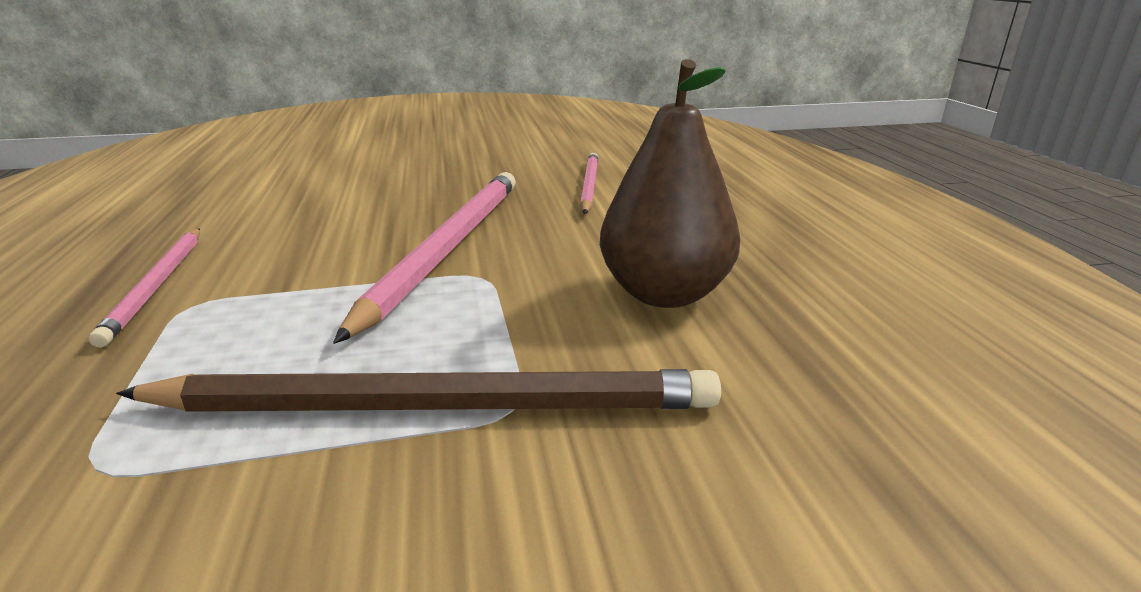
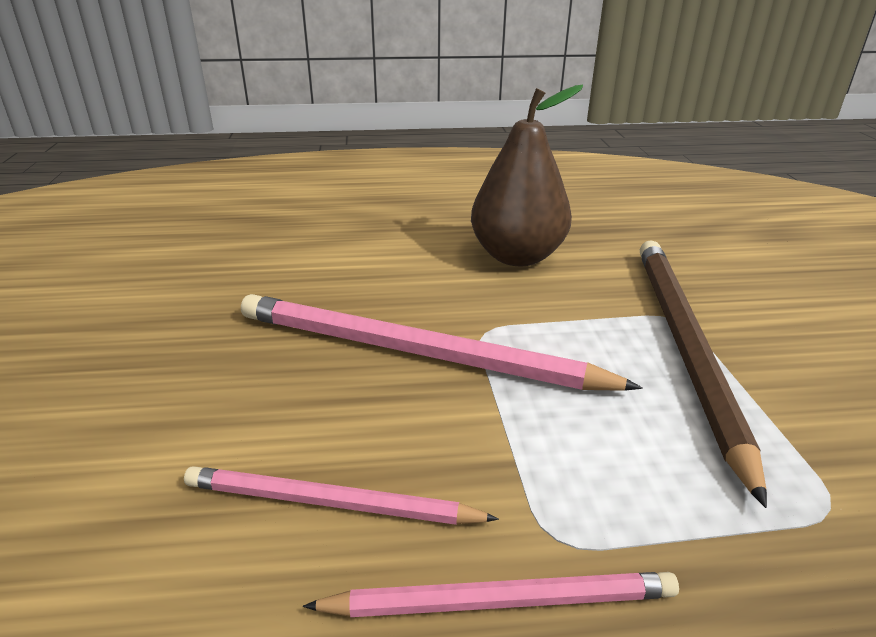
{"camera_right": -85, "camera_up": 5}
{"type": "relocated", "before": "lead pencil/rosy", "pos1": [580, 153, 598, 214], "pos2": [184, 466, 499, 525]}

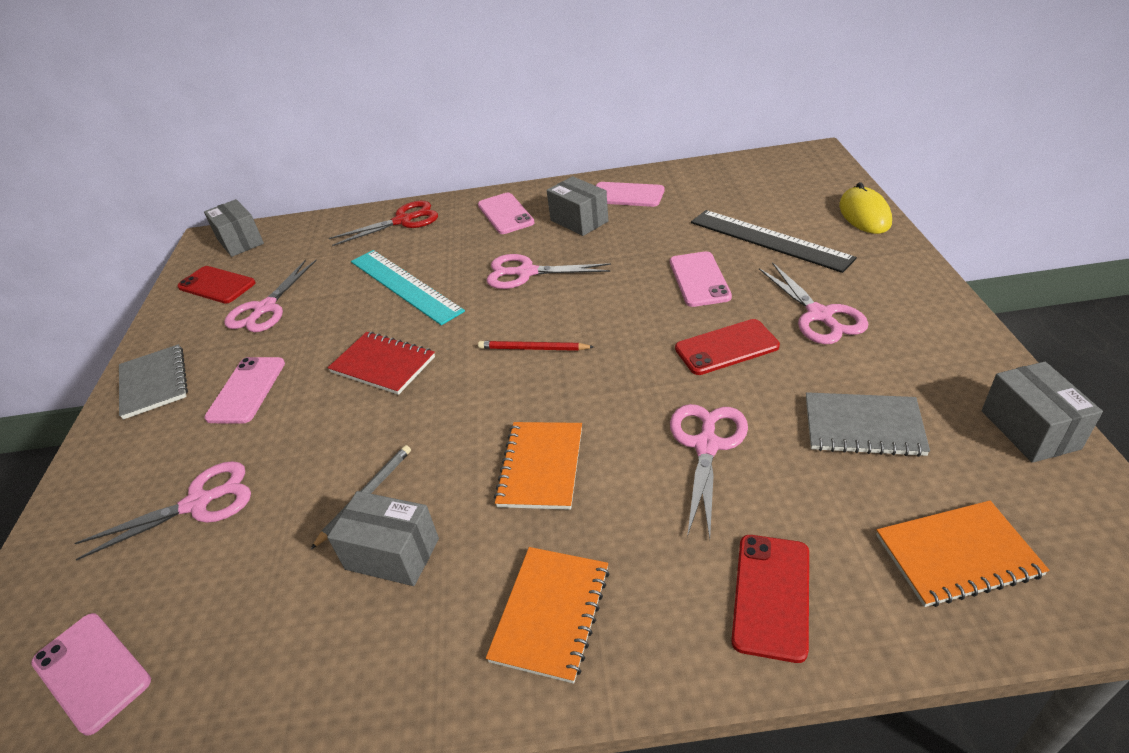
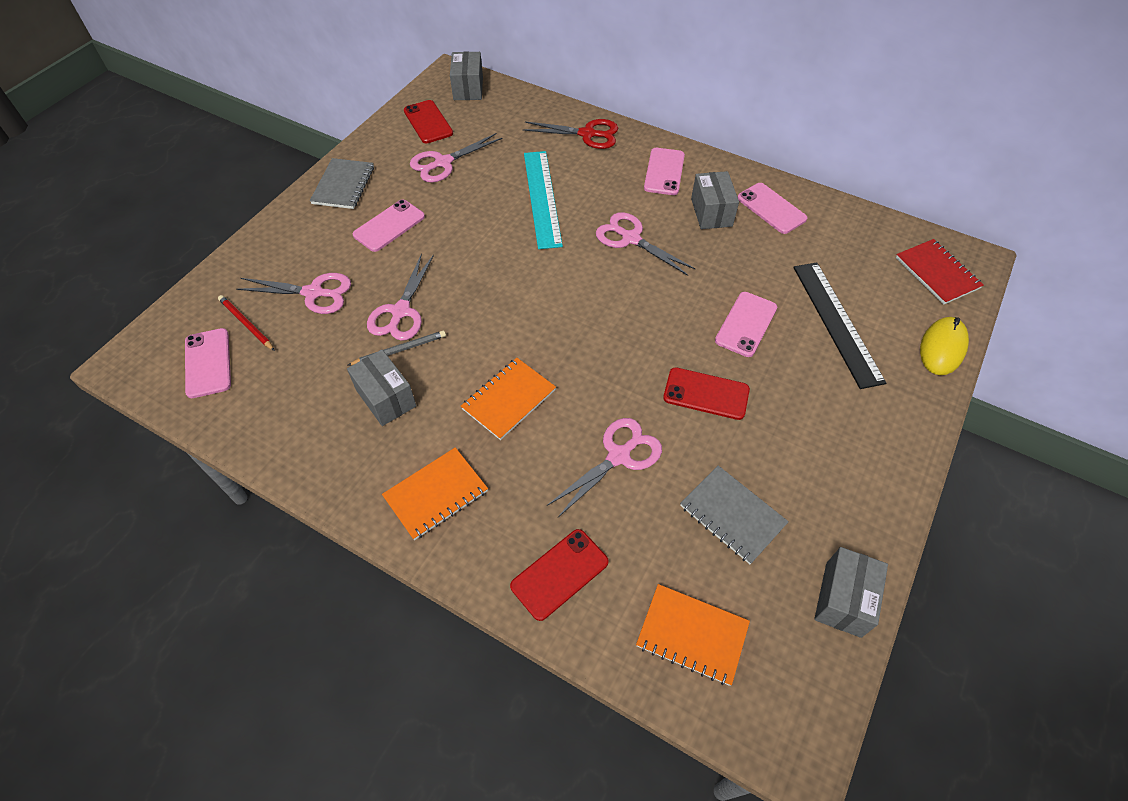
{"camera_right": 30, "camera_up": 15}
{"type": "relocated", "before": "notebook/scarlet", "pos1": [328, 332, 435, 395], "pos2": [896, 239, 984, 304]}
{"type": "relocated", "before": "lead pencil/scarlet", "pos1": [478, 341, 594, 351], "pos2": [218, 295, 275, 351]}
{"type": "relocated", "before": "shears/rosy", "pos1": [759, 262, 868, 344], "pos2": [367, 253, 434, 341]}

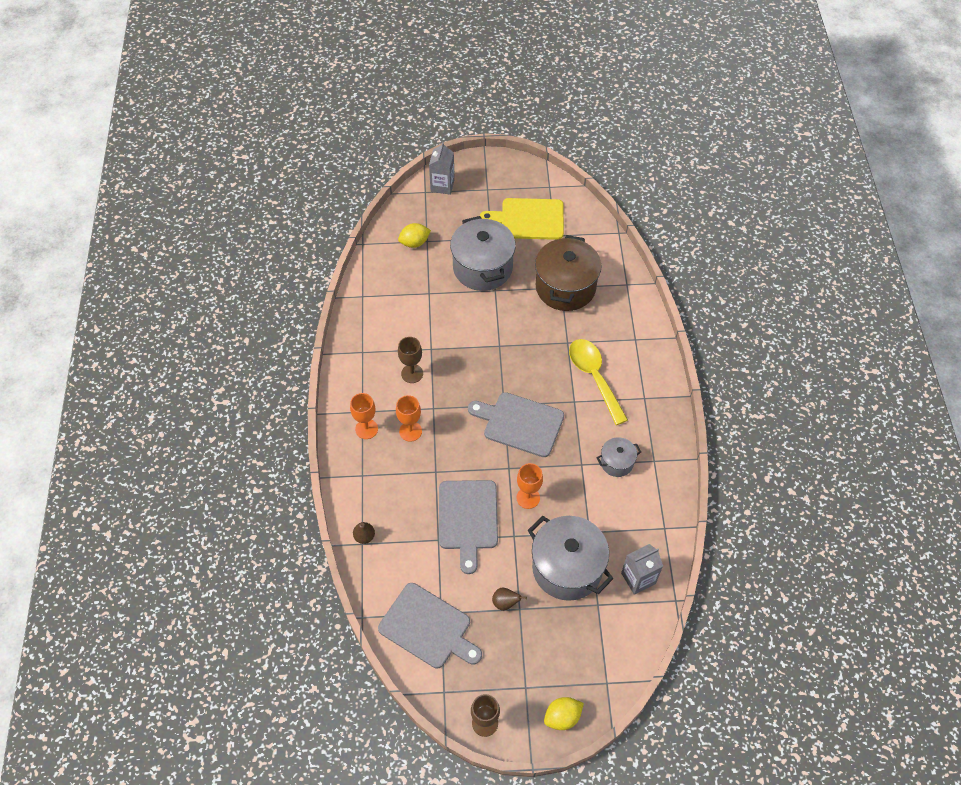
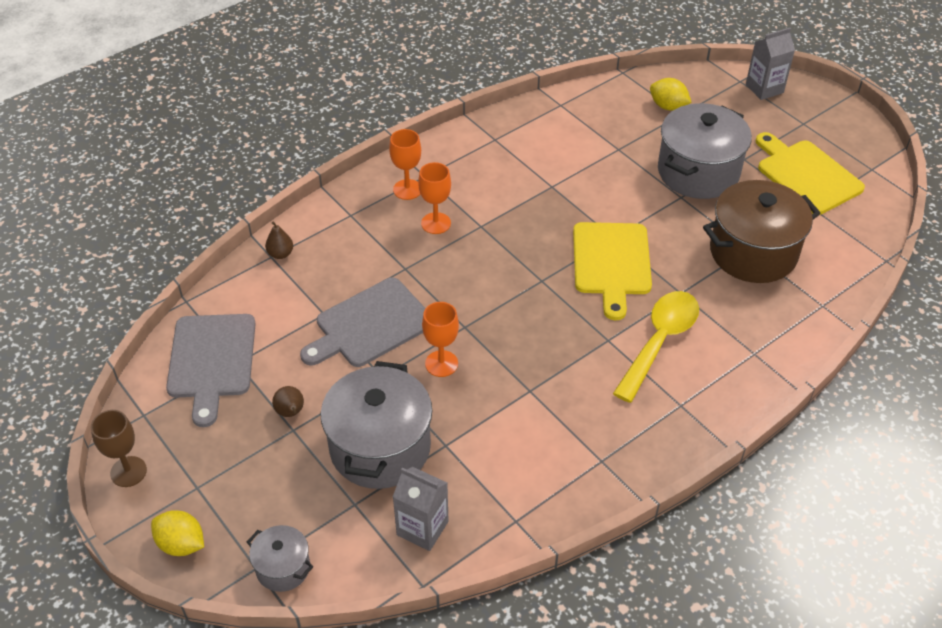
{"camera_right": 55, "camera_up": -10}
{"type": "missing", "before": "chalice/dark brown", "pos1": [398, 337, 423, 383]}
{"type": "missing", "before": "cutting board/ash-grey", "pos1": [468, 392, 564, 457]}
{"type": "relocated", "before": "stockpot/ash-grey", "pos1": [596, 437, 641, 477], "pos2": [247, 525, 313, 592]}
{"type": "appeared", "after": "cutting board/bright yellow", "pos2": [573, 222, 652, 320]}

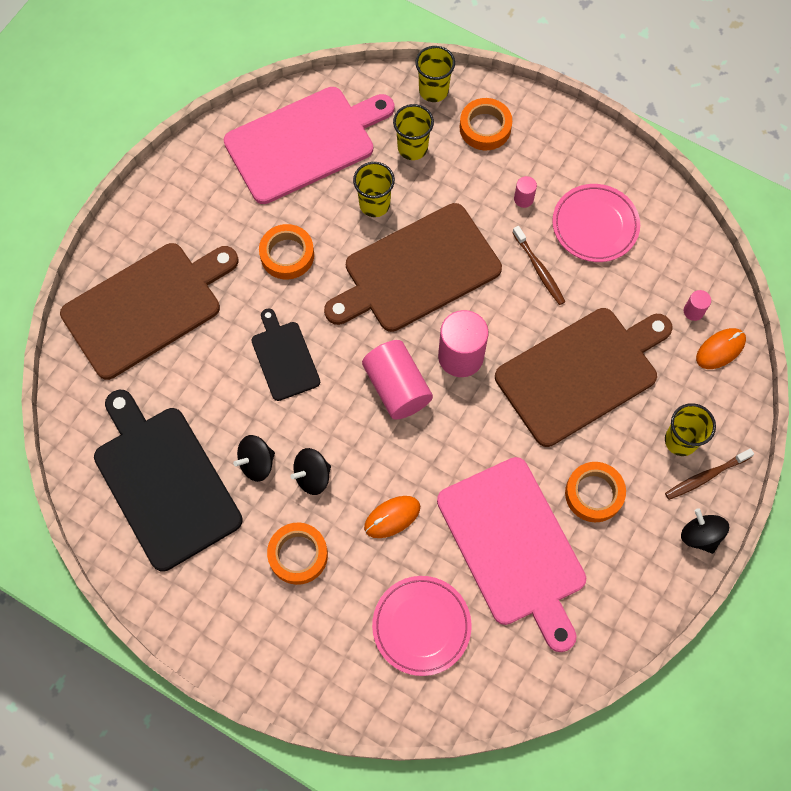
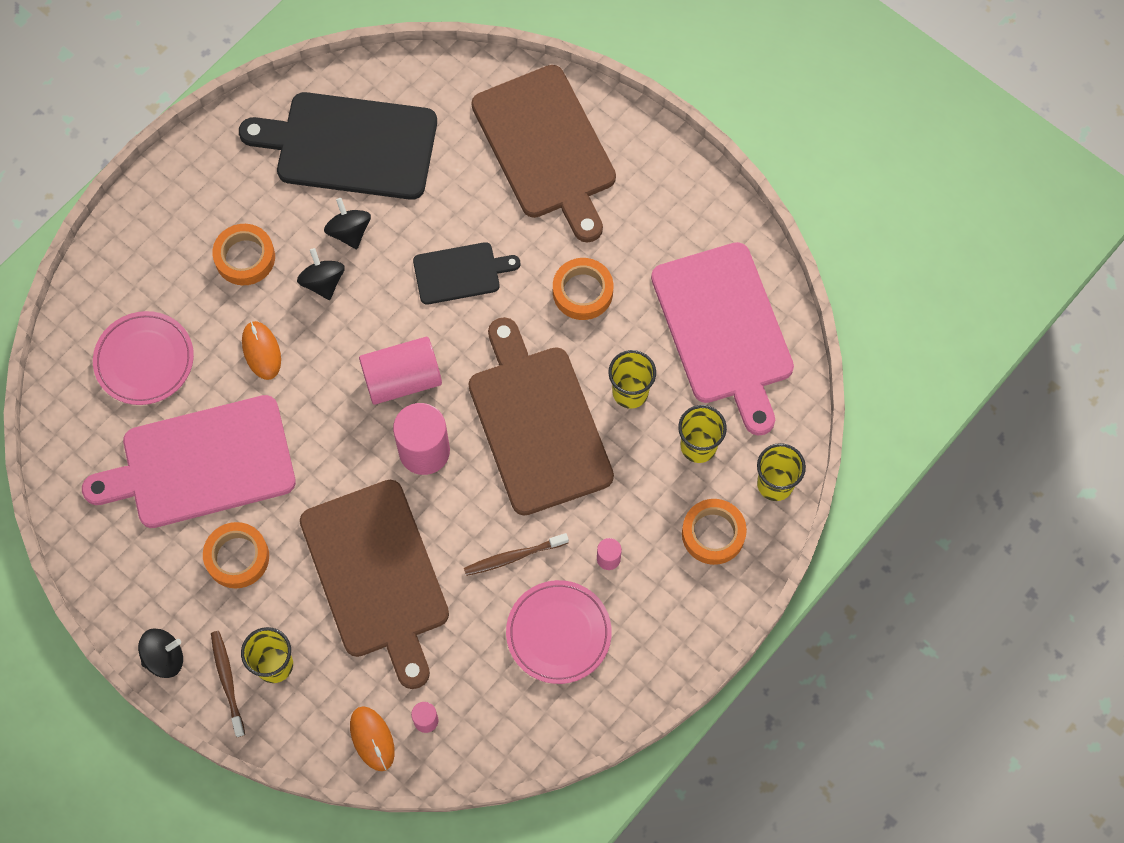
{"camera_right": 100, "camera_up": 0}
{"type": "spun", "before": "cutting board/jet-black", "pos1": [94, 390, 243, 572], "pos2": [239, 92, 437, 200], "turn": -150}

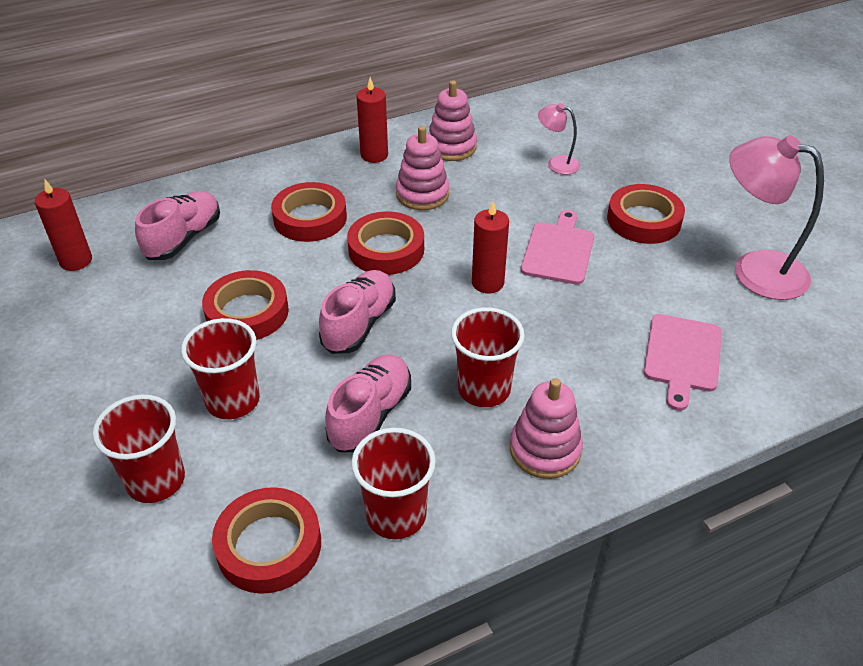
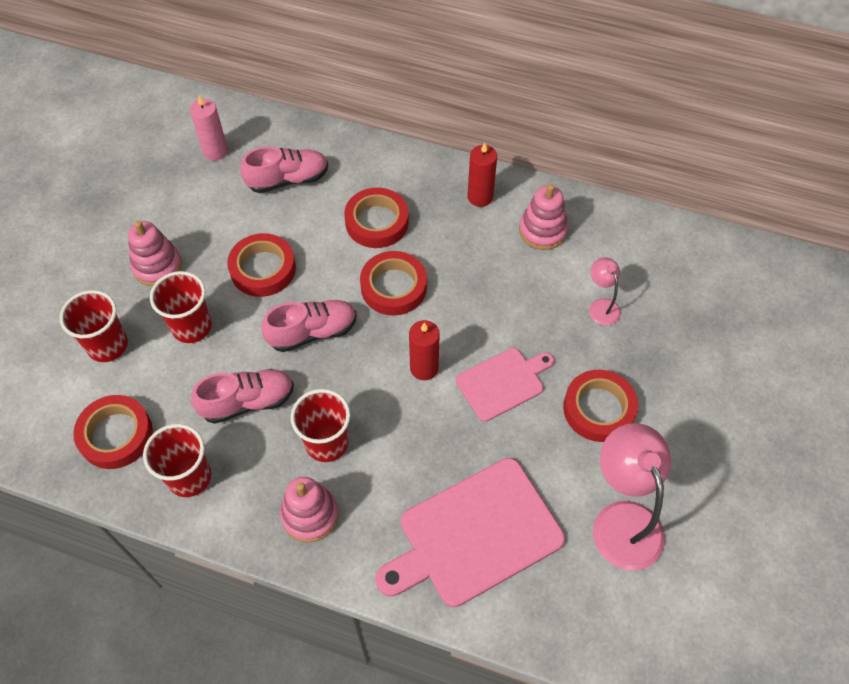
{"camera_right": 45, "camera_up": 15}
{"type": "colour", "before": "wax candle/scarlet", "after": "wax candle/rosy", "pos1": [35, 180, 92, 271], "pos2": [190, 96, 228, 161]}
{"type": "relocated", "before": "stacking rings/rosy", "pos1": [396, 126, 449, 210], "pos2": [128, 221, 182, 286]}
{"type": "size", "before": "cutting board/rosy", "pos1": [644, 314, 722, 411], "pos2": [375, 458, 565, 607], "scale": 1.71}

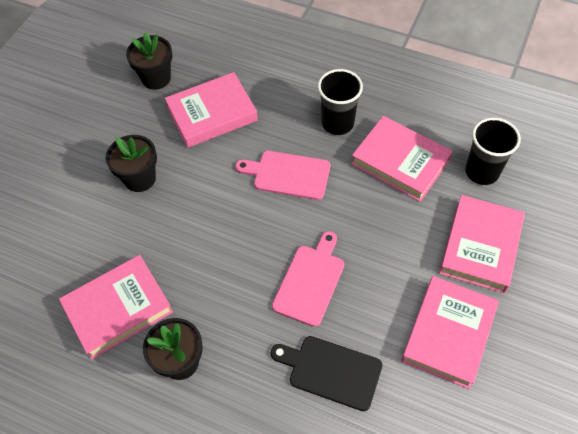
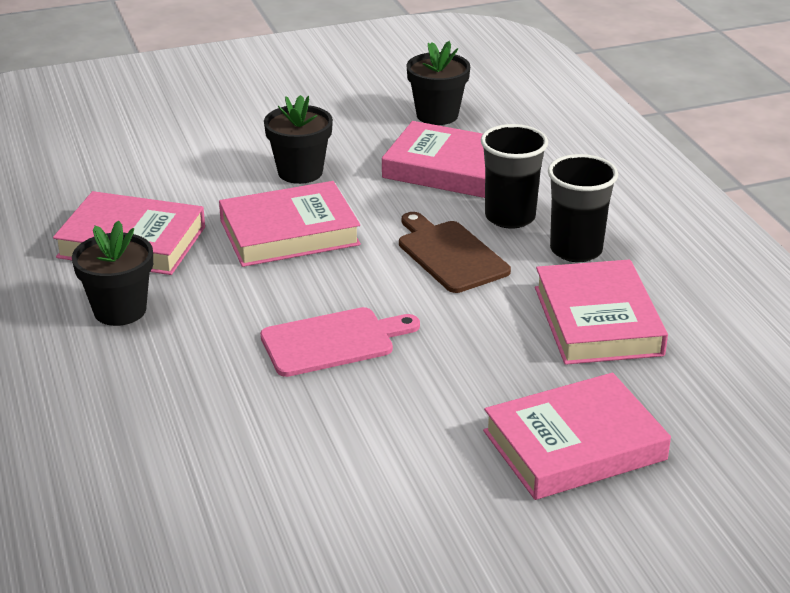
{"camera_right": 45, "camera_up": -25}
{"type": "colour", "before": "cutting board/rosy", "after": "cutting board/dark brown", "pos1": [235, 151, 330, 200], "pos2": [399, 212, 511, 293]}
{"type": "missing", "before": "cutting board/jet-black", "pos1": [271, 336, 382, 411]}
{"type": "relocated", "before": "book/rosy", "pos1": [401, 276, 499, 389], "pos2": [219, 181, 361, 267]}
{"type": "relocated", "before": "cup/jet-black", "pos1": [465, 118, 521, 185], "pos2": [481, 124, 548, 229]}

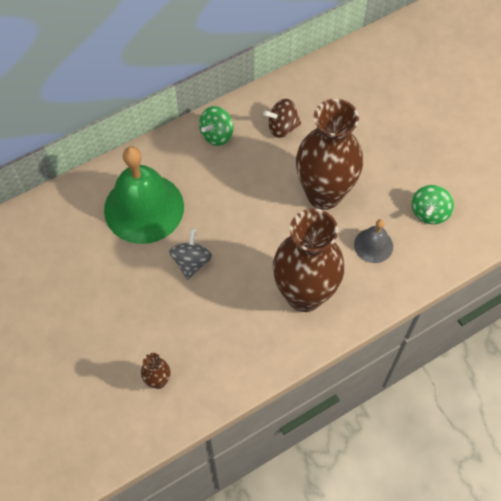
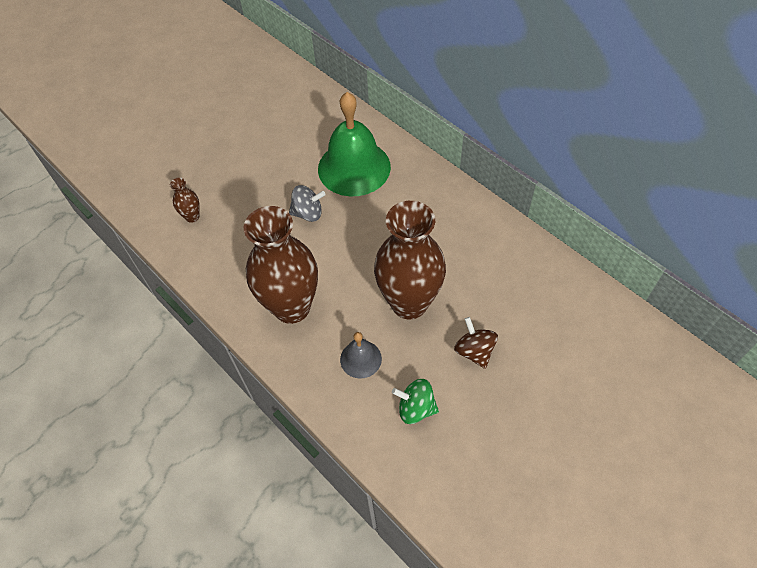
{"camera_right": 80, "camera_up": -5}
{"type": "missing", "before": "whirligig/emerald", "pos1": [199, 106, 234, 146]}
{"type": "relocated", "before": "whirligig/dark brown", "pos1": [263, 99, 301, 138], "pos2": [454, 317, 498, 369]}

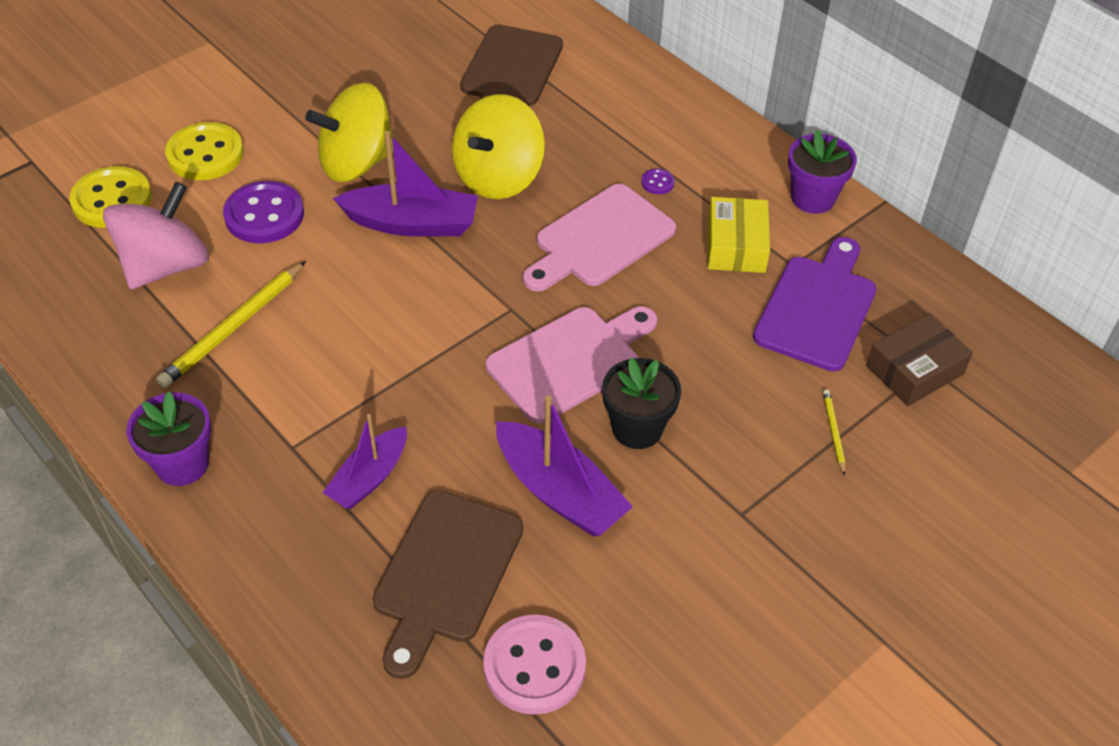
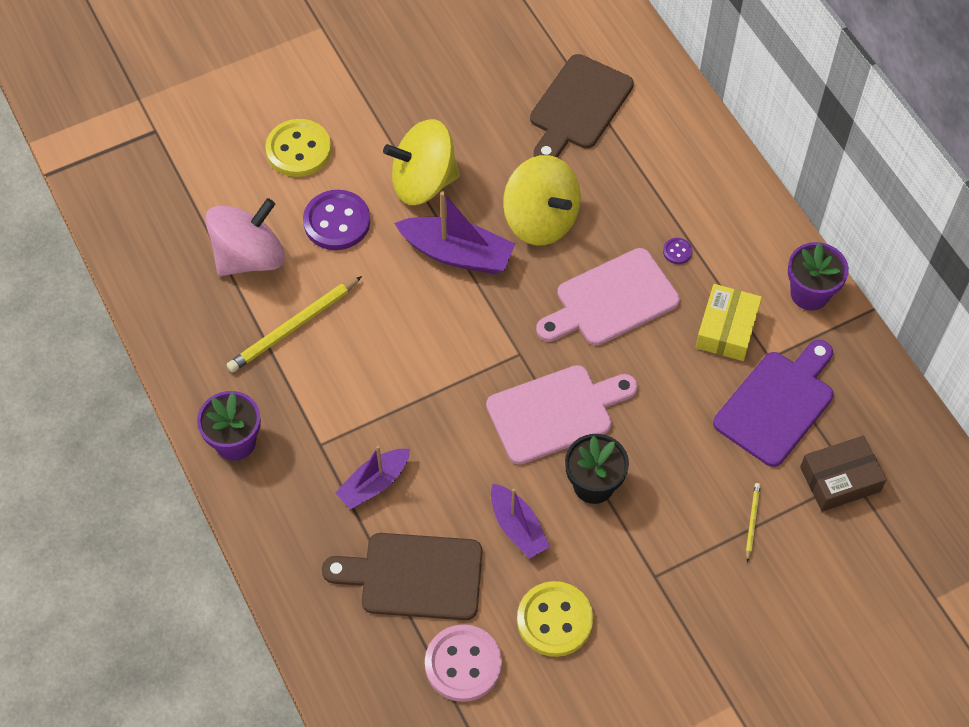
{"camera_right": 15, "camera_up": 10}
{"type": "relocated", "before": "button/bright yellow", "pos1": [69, 166, 152, 228], "pos2": [517, 581, 593, 657]}
{"type": "spun", "before": "cutting board/dark brown", "pos1": [372, 490, 523, 679], "pos2": [322, 533, 482, 620], "turn": 60}
{"type": "spun", "before": "whirligig/bright yellow", "pos1": [452, 94, 545, 199], "pos2": [503, 155, 581, 245], "turn": -90}
{"type": "size", "before": "toy boat/royal purple", "pos1": [496, 395, 633, 537], "pos2": [491, 484, 550, 559], "scale": 0.66}

